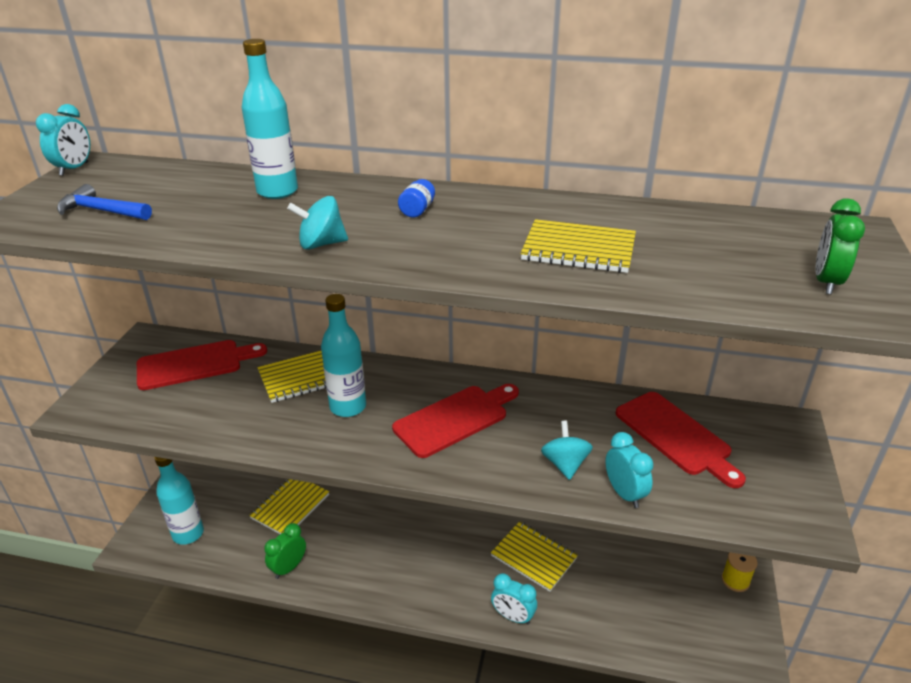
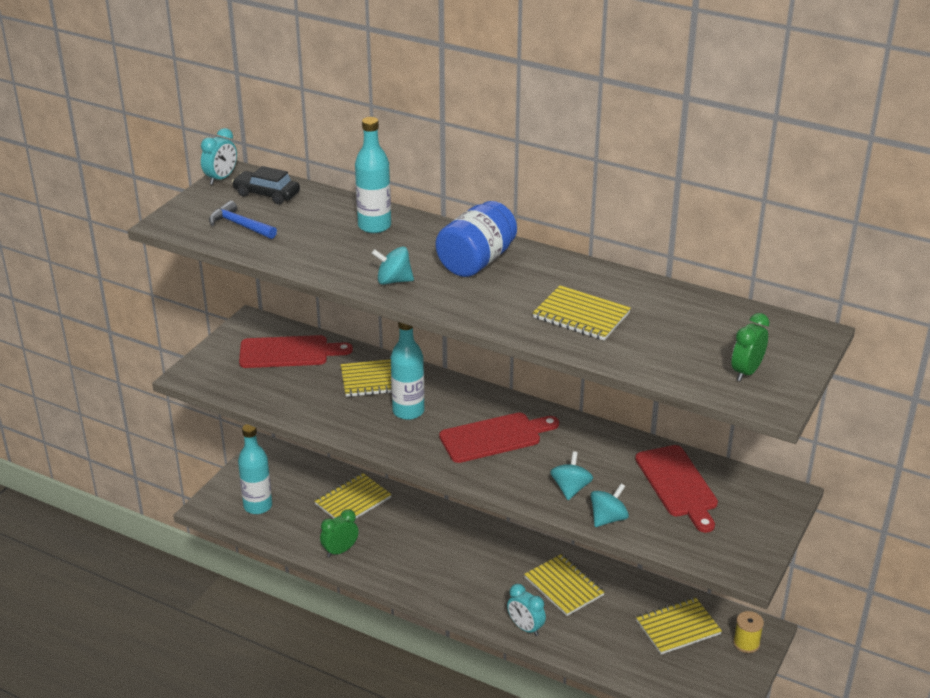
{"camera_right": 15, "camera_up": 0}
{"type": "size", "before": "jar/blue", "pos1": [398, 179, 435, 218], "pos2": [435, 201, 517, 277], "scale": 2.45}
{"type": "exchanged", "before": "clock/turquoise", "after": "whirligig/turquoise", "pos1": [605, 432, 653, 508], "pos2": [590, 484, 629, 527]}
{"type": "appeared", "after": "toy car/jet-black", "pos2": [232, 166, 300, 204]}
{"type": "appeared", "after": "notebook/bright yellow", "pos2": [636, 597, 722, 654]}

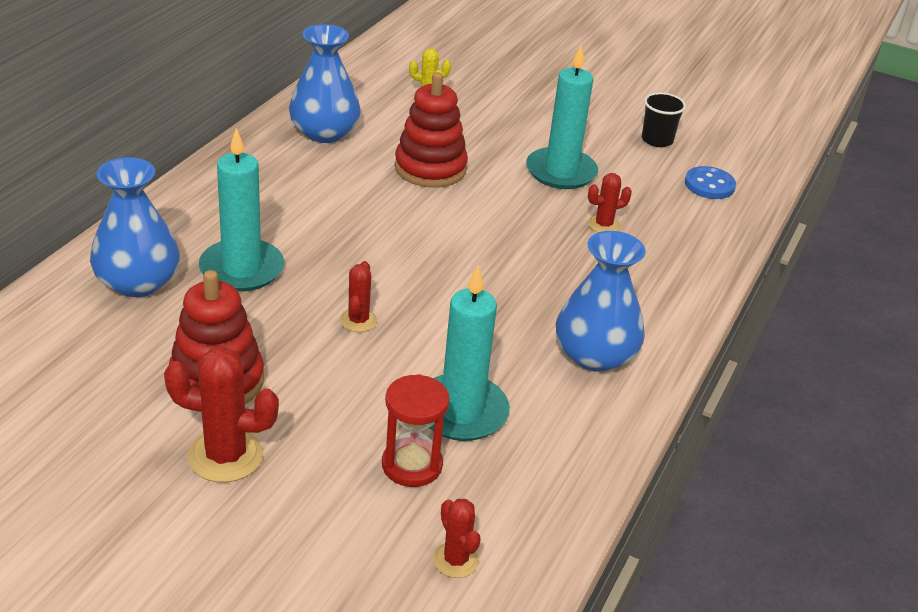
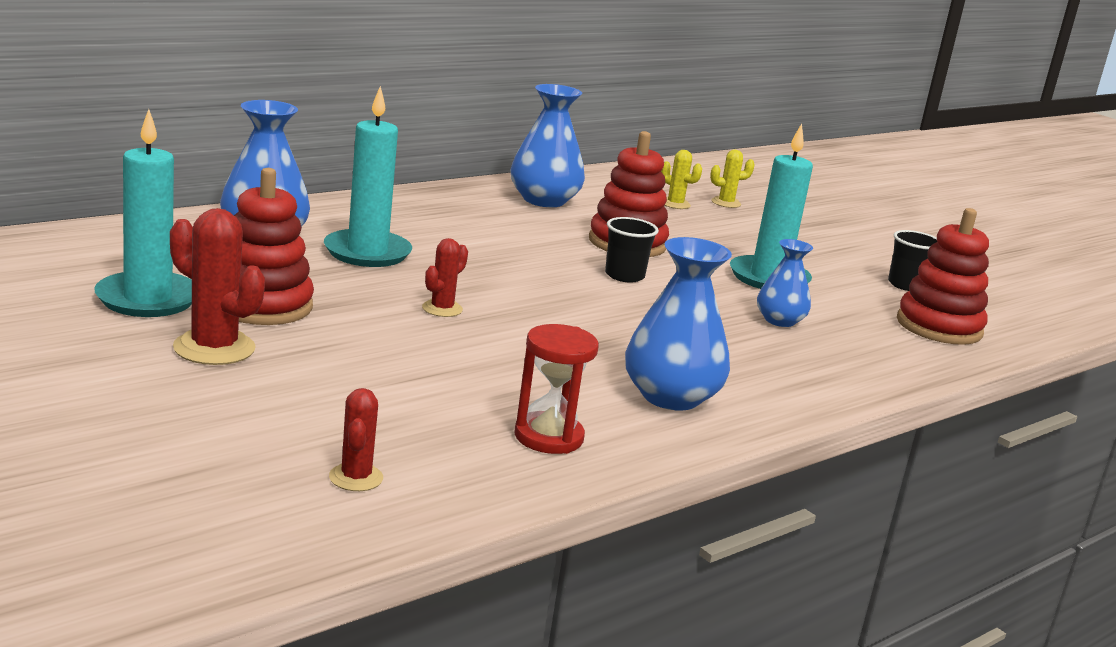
{"camera_right": 25, "camera_up": -15}
{"type": "relocated", "before": "sand timer/scarlet", "pos1": [382, 374, 450, 487], "pos2": [514, 324, 599, 454]}
{"type": "relocated", "before": "wax candle/turquoise", "pos1": [429, 266, 510, 441], "pos2": [94, 109, 192, 317]}
{"type": "exchanged", "before": "cactus/scarlet", "after": "vase/blue", "pos1": [588, 173, 632, 232], "pos2": [757, 239, 813, 327]}
{"type": "exchanged", "before": "button/blue", "after": "stacking rings/scarlet", "pos1": [685, 166, 736, 199], "pos2": [897, 208, 989, 345]}
{"type": "appeared", "after": "cup/jet-black", "pos2": [605, 217, 659, 282]}
{"type": "appeared", "after": "cactus/bright yellow", "pos2": [710, 150, 755, 208]}

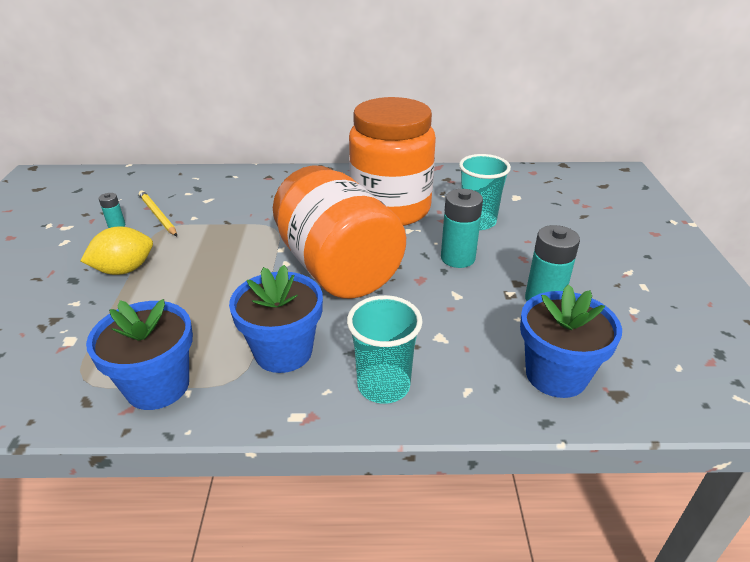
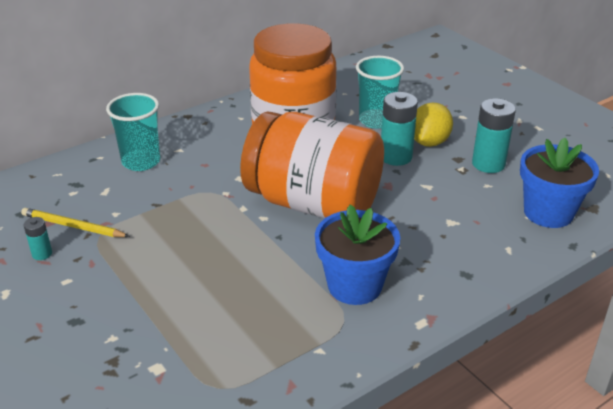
{"camera_right": -35, "camera_up": 0}
{"type": "relocated", "before": "toy lemon/bright yellow", "pos1": [81, 227, 153, 275], "pos2": [414, 103, 453, 147]}
{"type": "missing", "before": "potted plant/blue", "pos1": [86, 299, 193, 410]}
{"type": "relocated", "before": "cup/turquoise", "pos1": [347, 295, 423, 404], "pos2": [106, 93, 160, 171]}

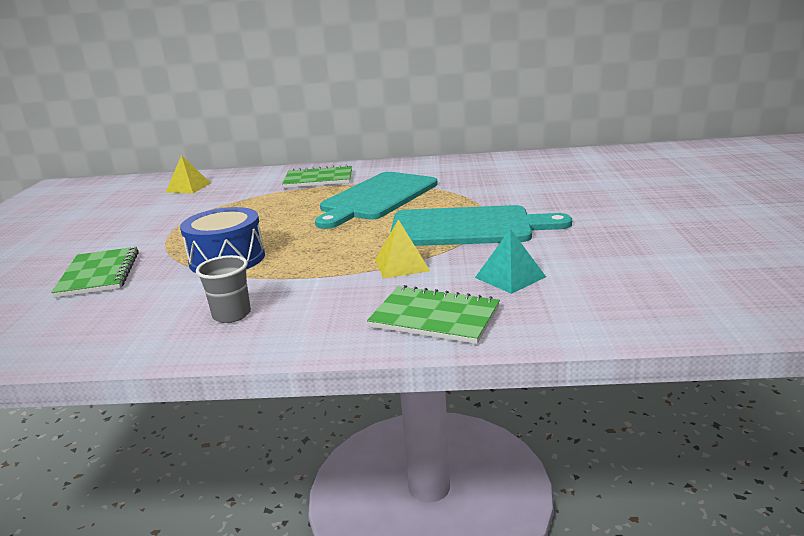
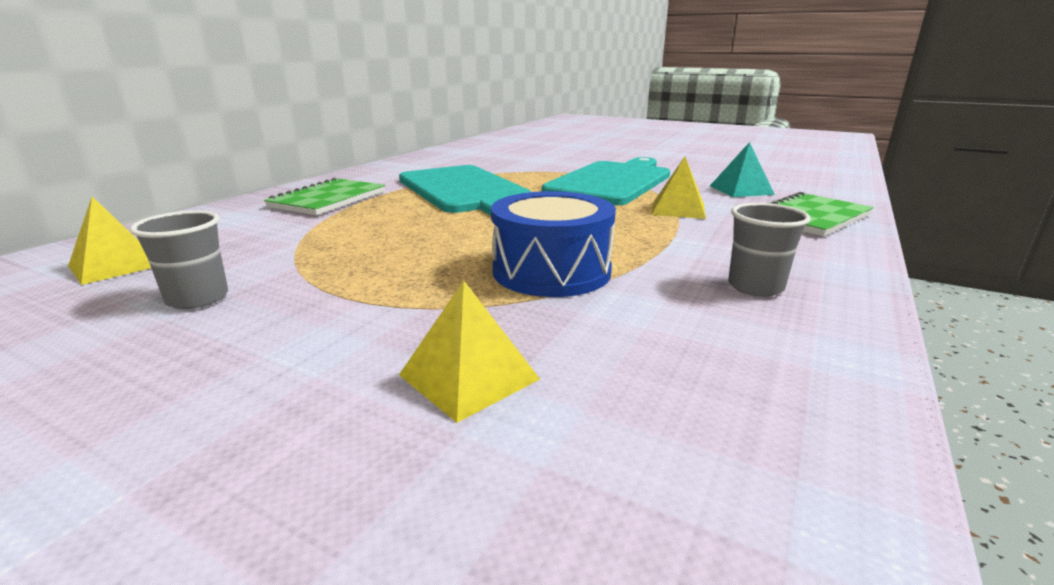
{"camera_right": -65, "camera_up": 0}
{"type": "exchanged", "before": "notebook/emerald", "after": "pyramid shape/bright yellow", "pos1": [51, 247, 139, 298], "pos2": [399, 281, 540, 423]}
{"type": "appeared", "after": "cup/ash-grey", "pos2": [130, 210, 228, 309]}

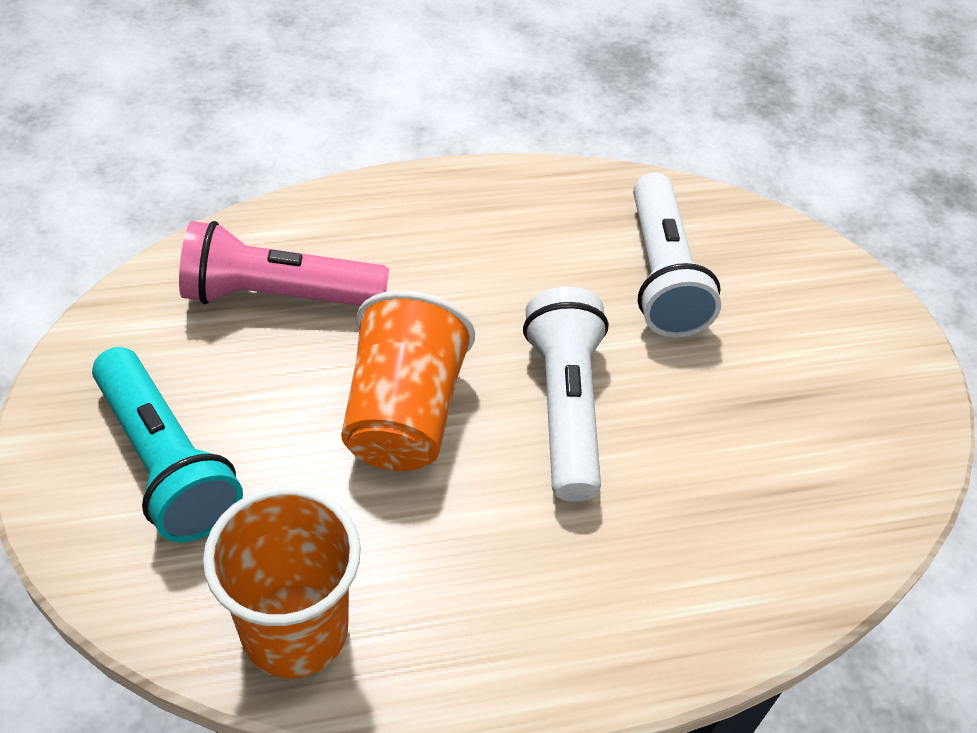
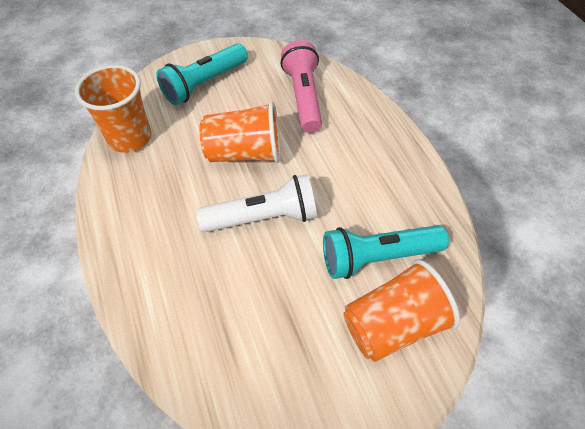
{"camera_right": 85, "camera_up": 5}
{"type": "colour", "before": "pocket torch/white", "after": "pocket torch/turquoise", "pos1": [633, 173, 721, 337], "pos2": [323, 225, 449, 279]}
{"type": "appeared", "after": "cup/orange-coloured", "pos2": [343, 260, 460, 362]}

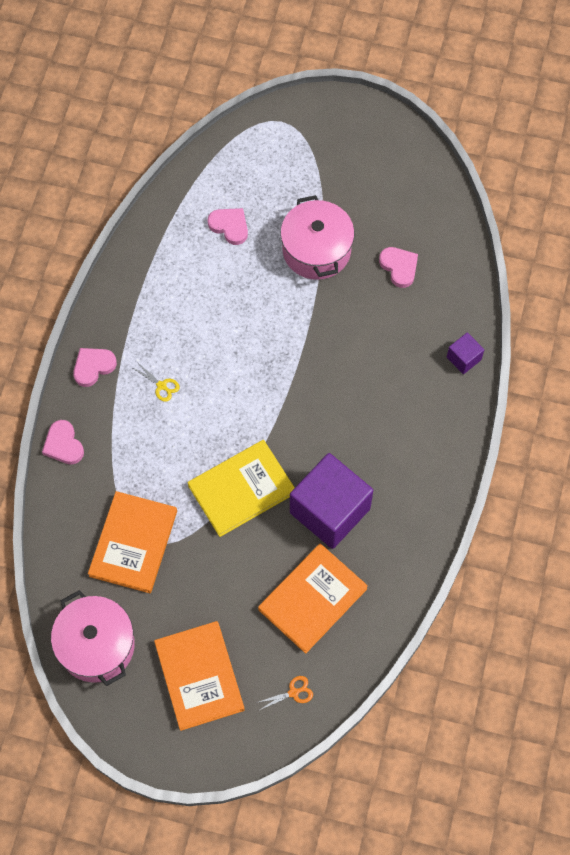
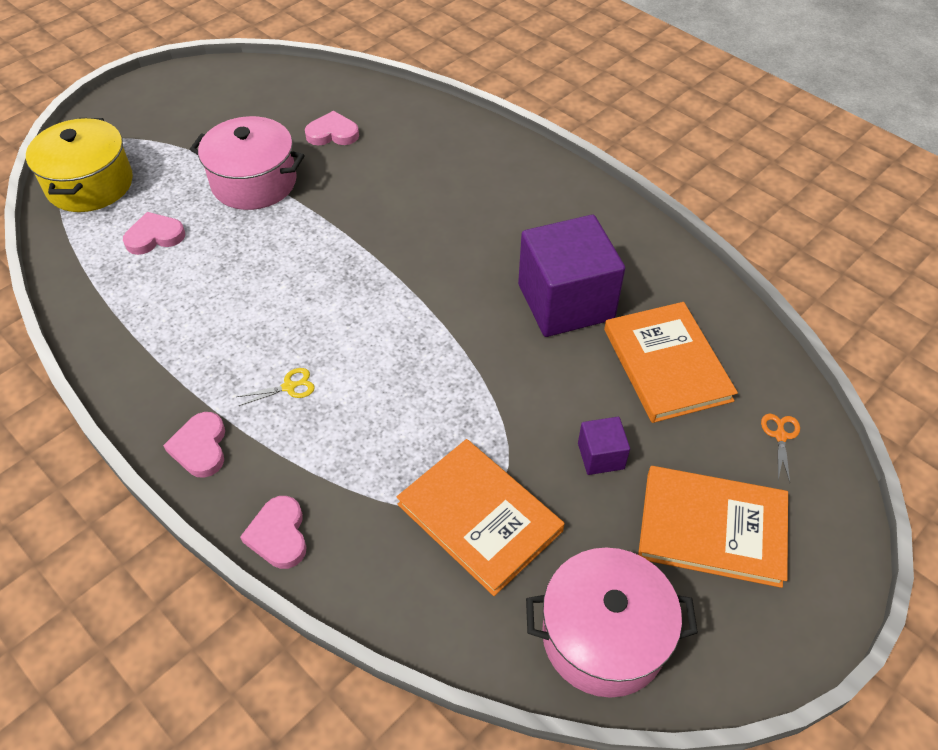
{"camera_right": -60, "camera_up": -15}
{"type": "spun", "before": "love heart/rosy", "pos1": [42, 420, 84, 464], "pos2": [240, 496, 307, 569], "turn": 75}
{"type": "missing", "before": "book/bright yellow", "pos1": [188, 440, 295, 537]}
{"type": "relocated", "before": "block/royal purple", "pos1": [447, 332, 484, 374], "pos2": [578, 417, 630, 475]}
{"type": "appeared", "after": "stockpot/bright yellow", "pos2": [26, 118, 133, 212]}

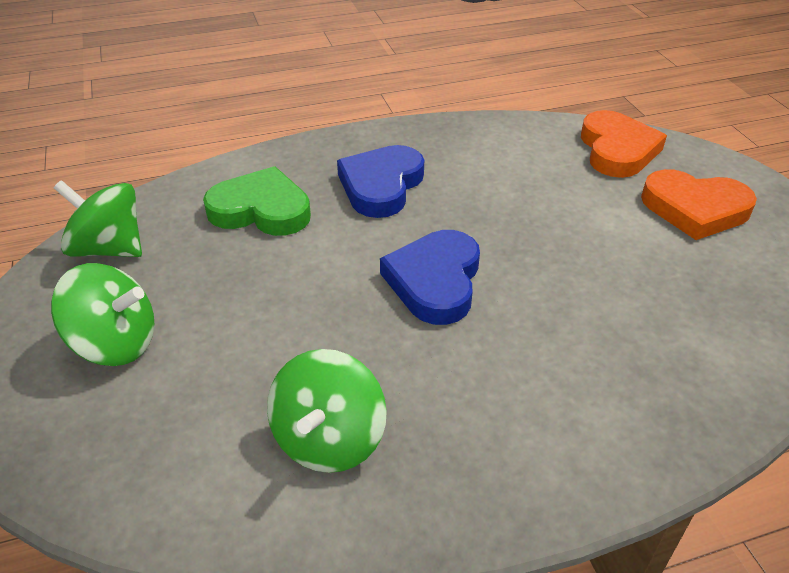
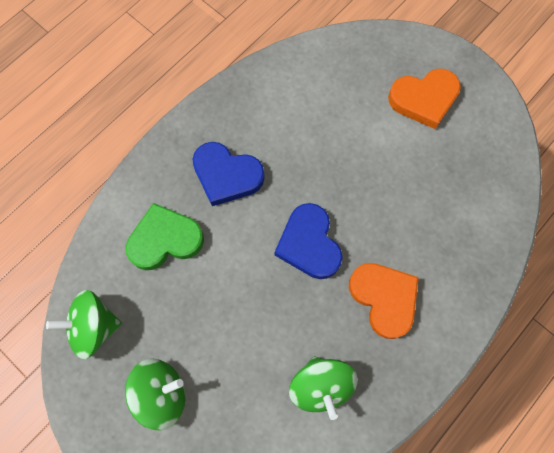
{"camera_right": -30, "camera_up": 30}
{"type": "spun", "before": "love heart/blue", "pos1": [337, 145, 424, 218], "pos2": [192, 142, 265, 206], "turn": -60}
{"type": "relocated", "before": "love heart/orange-coloured", "pos1": [581, 110, 667, 178], "pos2": [349, 263, 419, 339]}

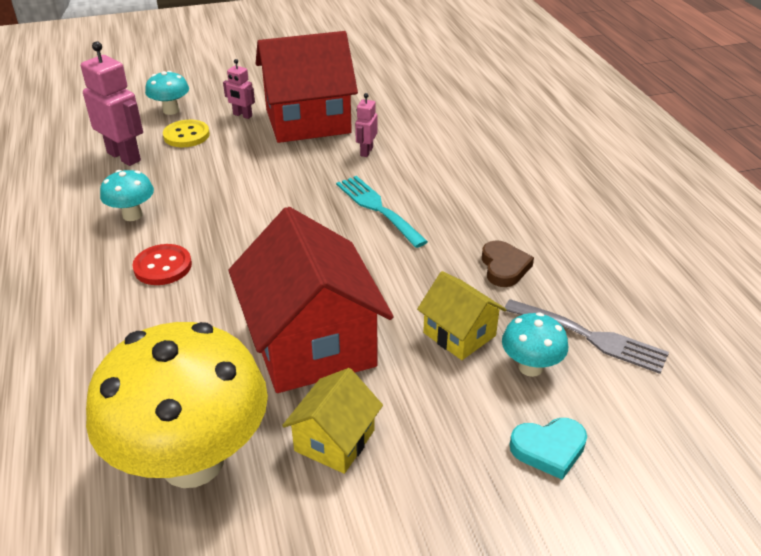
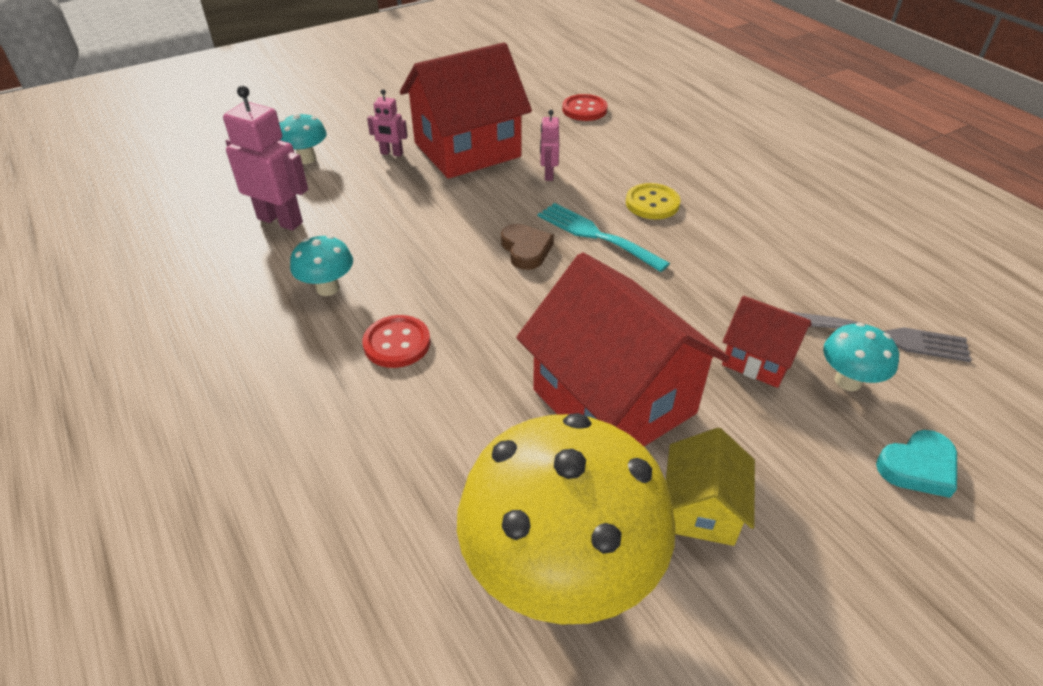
{"camera_right": -15, "camera_up": 5}
{"type": "relocated", "before": "button/bright yellow", "pos1": [163, 120, 210, 147], "pos2": [626, 183, 680, 219]}
{"type": "colour", "before": "cottage/bright yellow", "after": "cottage/scarlet", "pos1": [417, 271, 507, 360], "pos2": [722, 296, 812, 388]}
{"type": "relocated", "before": "love heart/dark brown", "pos1": [482, 240, 534, 287], "pos2": [501, 224, 554, 270]}
{"type": "appeared", "after": "button/scarlet", "pos2": [562, 94, 608, 121]}

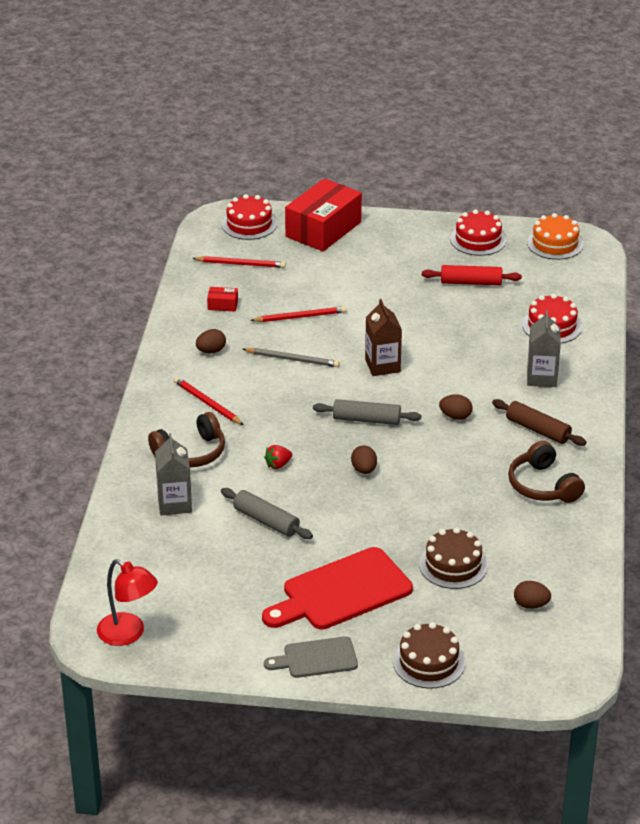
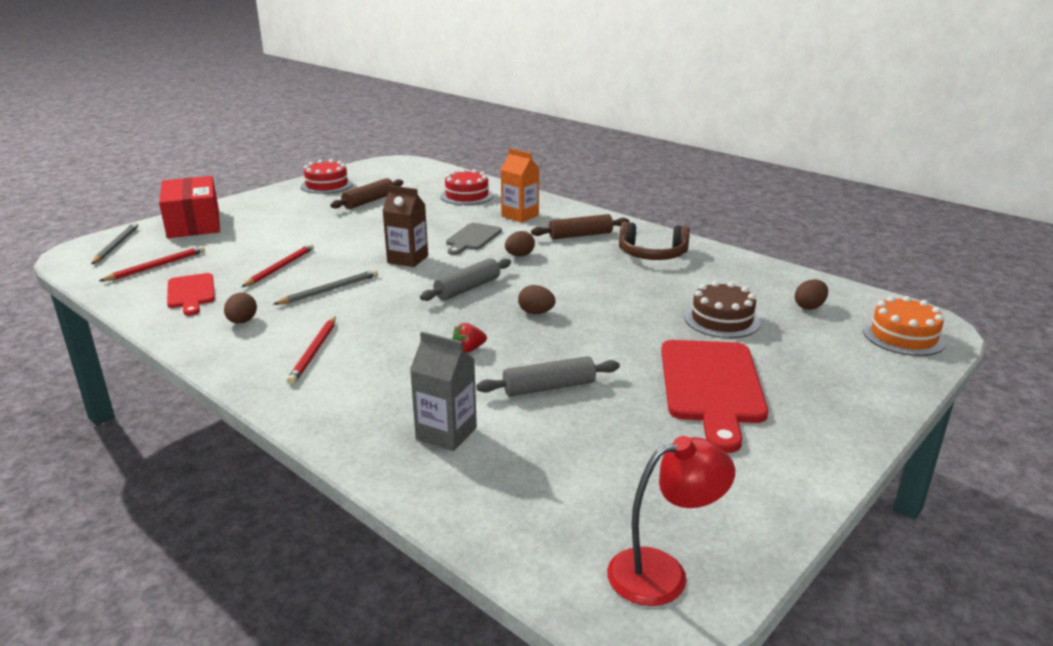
{"camera_right": -55, "camera_up": -10}
{"type": "missing", "before": "over-ear headphones/dark brown", "pos1": [148, 412, 225, 467]}
{"type": "spun", "before": "lead pencil/scarlet", "pos1": [174, 377, 244, 425], "pos2": [287, 316, 336, 385], "turn": -75}
{"type": "exchanged", "before": "package/scarlet", "after": "cutting board/scarlet", "pos1": [207, 287, 238, 311], "pos2": [167, 273, 215, 316]}
{"type": "exchanged", "before": "layer cake/scarlet", "after": "lead pencil/ash-grey", "pos1": [222, 194, 277, 240], "pos2": [91, 222, 139, 264]}
{"type": "spun", "before": "strawberry/scarlet", "pos1": [264, 445, 292, 469], "pos2": [452, 323, 487, 353], "turn": 60}
{"type": "relocated", "before": "cutting board/ash-grey", "pos1": [264, 636, 358, 678], "pos2": [446, 223, 502, 255]}
{"type": "missing", "before": "layer cake/dark brown", "pos1": [393, 622, 465, 689]}
{"type": "colour", "before": "rolling pin/scarlet", "after": "rolling pin/dark brown", "pos1": [422, 265, 522, 285], "pos2": [330, 178, 404, 209]}
{"type": "relocated", "before": "layer cake/orange-coloured", "pos1": [527, 213, 583, 260], "pos2": [863, 296, 946, 356]}
{"type": "colour", "before": "milk carton/ash-grey", "after": "milk carton/orange-coloured", "pos1": [527, 310, 561, 387], "pos2": [501, 148, 539, 222]}

